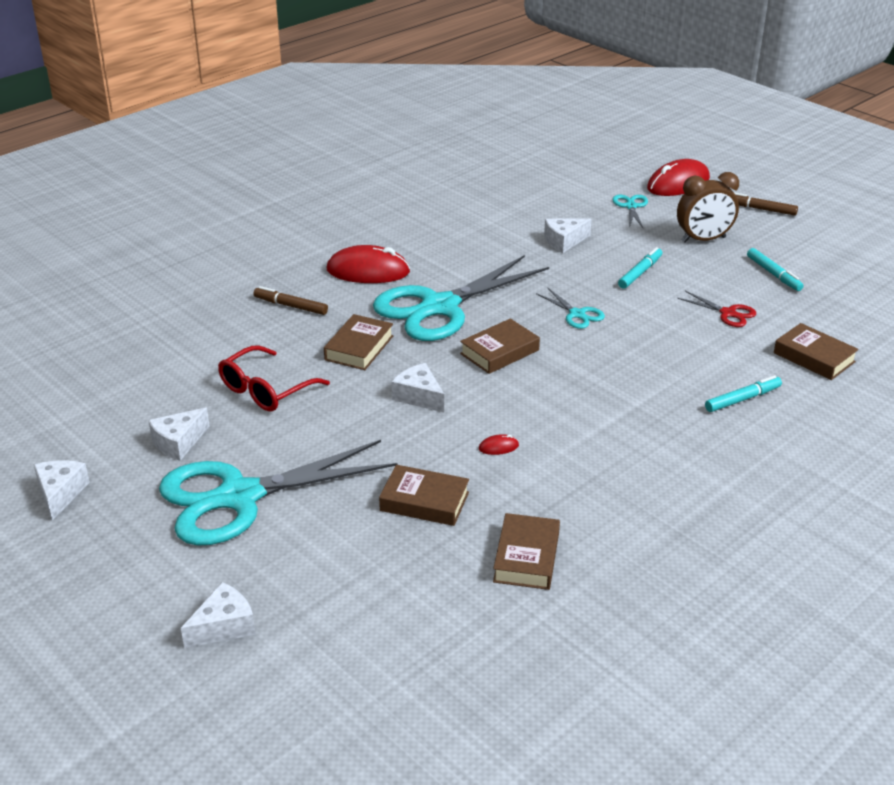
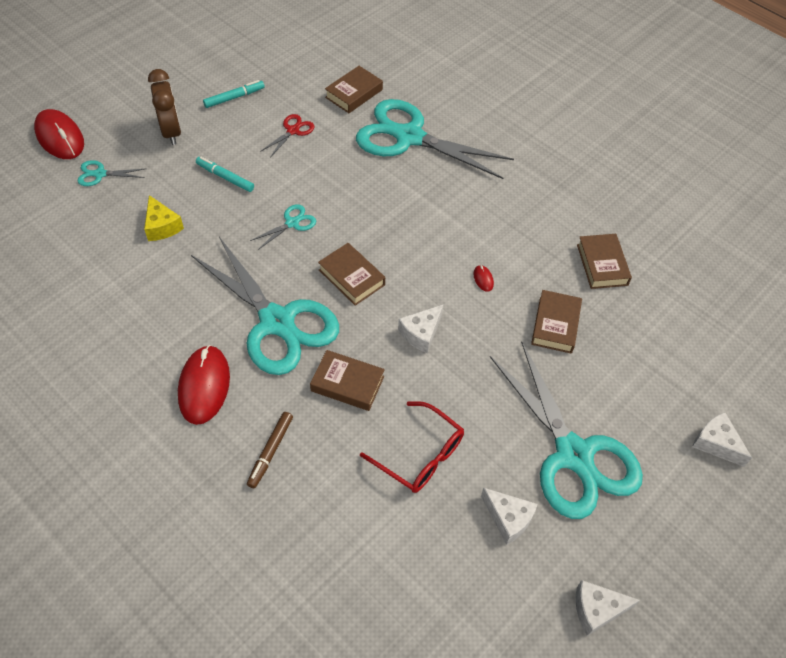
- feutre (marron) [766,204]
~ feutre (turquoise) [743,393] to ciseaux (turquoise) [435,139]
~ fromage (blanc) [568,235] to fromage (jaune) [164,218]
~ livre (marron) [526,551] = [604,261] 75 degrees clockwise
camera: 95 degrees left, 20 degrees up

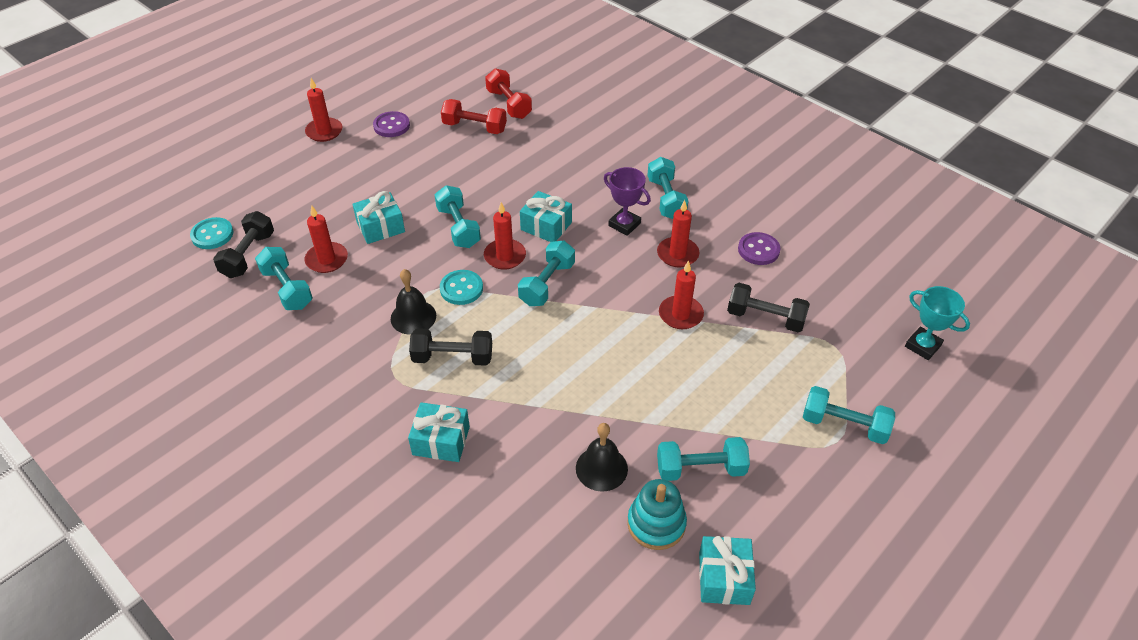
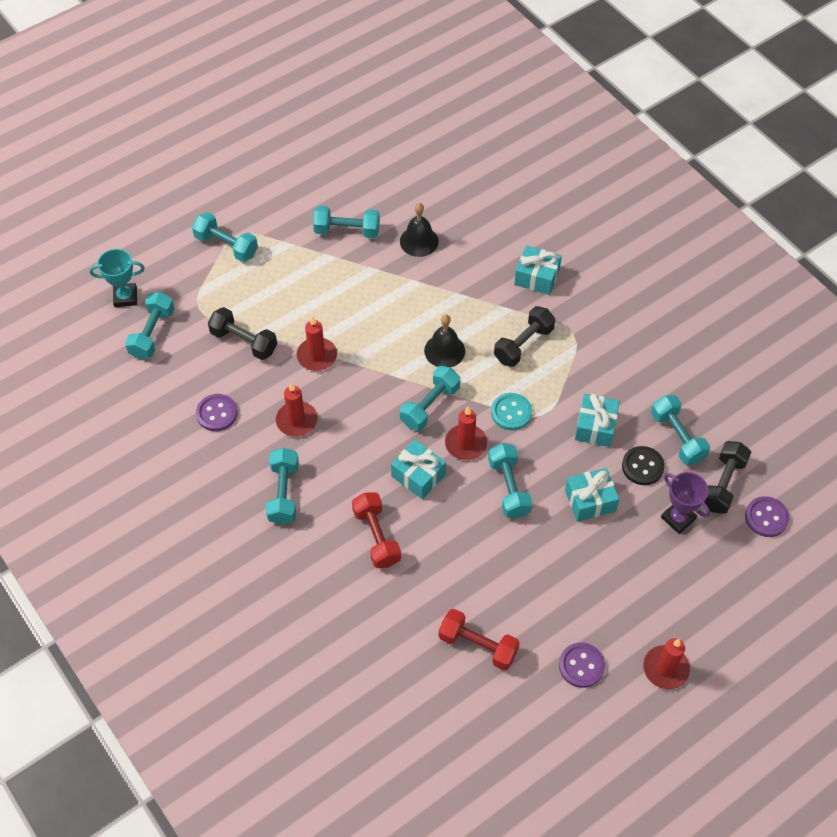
- jouet à empiler (turquoise) [657,514]
+ haltère (turquoise) [150,325]
~ cloche (noir) [413,302] to [444,340]
~ haltère (rouge) [508,93] to [376,530]
~ trophée (violet) [627,201] to [685,503]
~ cadeau (turquoise) [727,570] to [597,420]
~ bougie (rouge) [326,239] to bouton (noir) [643,465]
~ bouton (turquoise) [211,233] to bouton (violet) [767,516]
~ haltère (noir) [450,347] = [524,336] 60 degrees counterclockwise
~ trophée (turquoise) [937,323] = [117,278] 60 degrees counterclockwise
camera: 170 degrees left, 10 degrees up

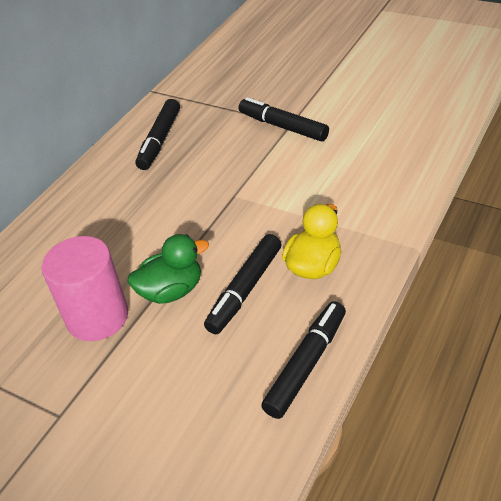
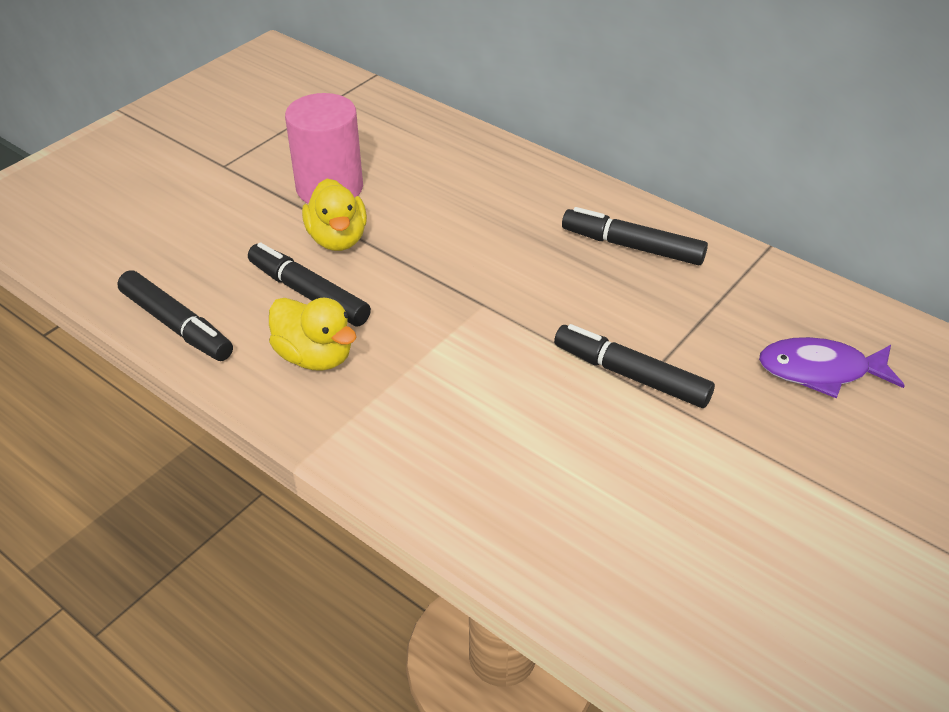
+ poisson (violet) [832,367]
~ canard (vert) [168,269] to canard (jaune) [334,215]
~ feutre (noir) [284,119] = [634,366] 105 degrees counterclockwise
camera: 95 degrees right, 0 degrees up

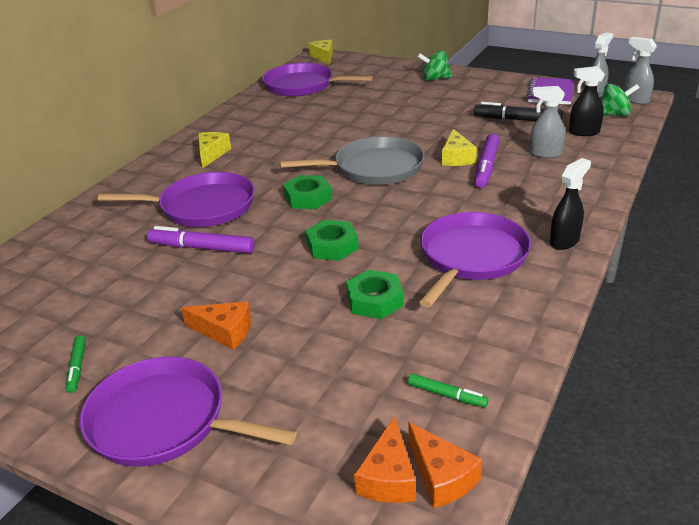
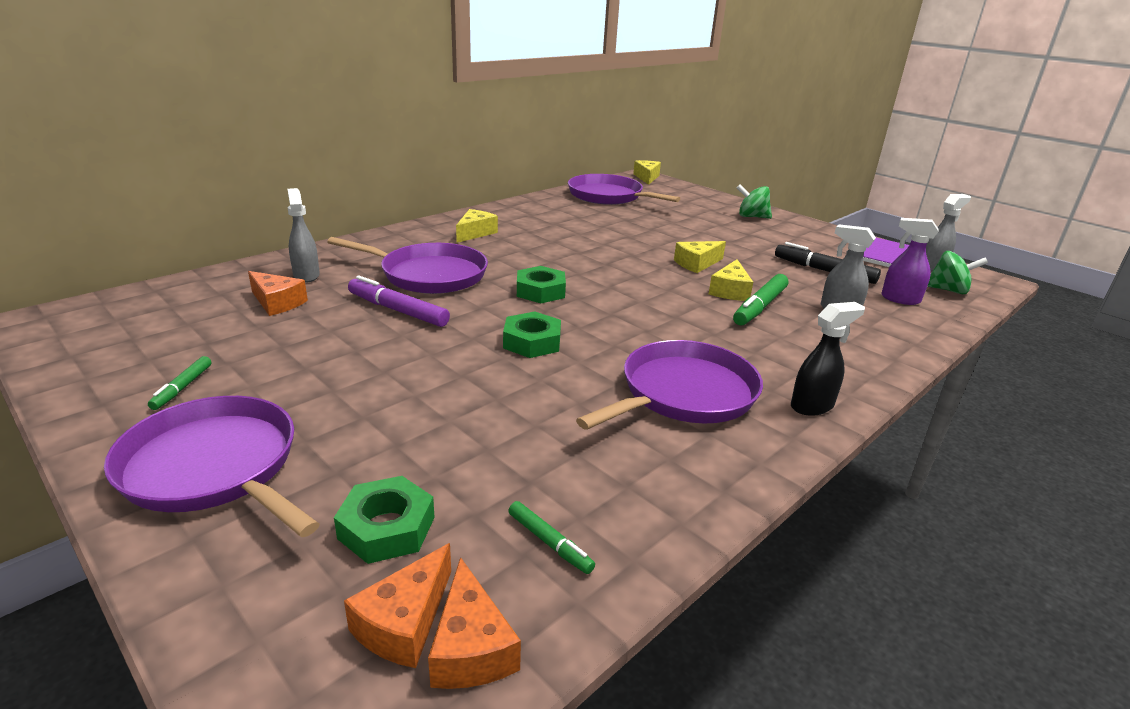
- poêle (gris) [352,160]
+ fromage (jaune) [700,257]
~ fromage (orange) [216,325] to [278,293]
~ écrou (vert) [375,294] to [384,520]
~ vaporisateur (gris) [640,71] to [303,235]
~ feutre (violet) [487,161] to feutre (vert) [760,299]
~ vaporisateur (noir) [587,101] to vaporisateur (violet) [910,261]
camera: 15 degrees right, 5 degrees down

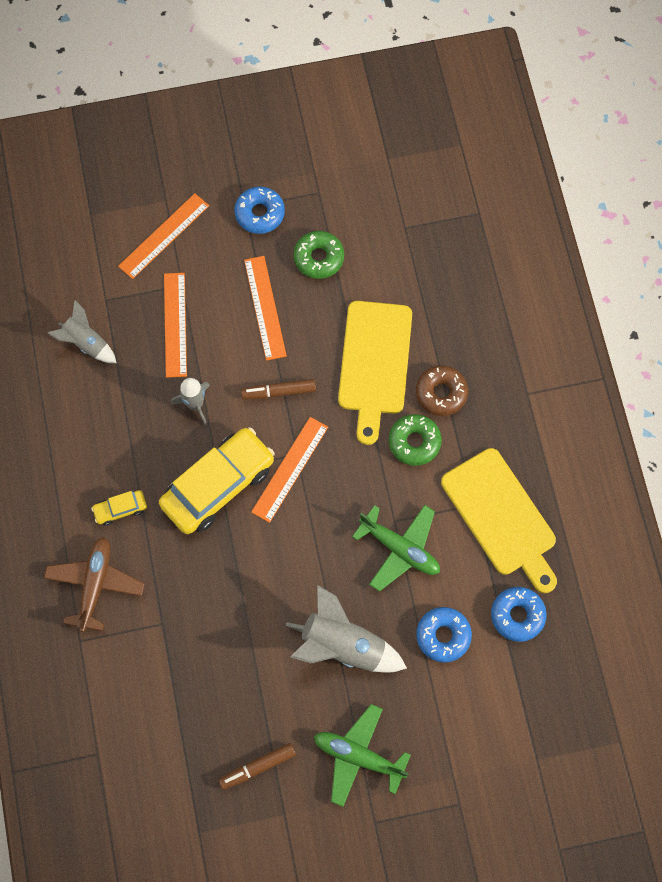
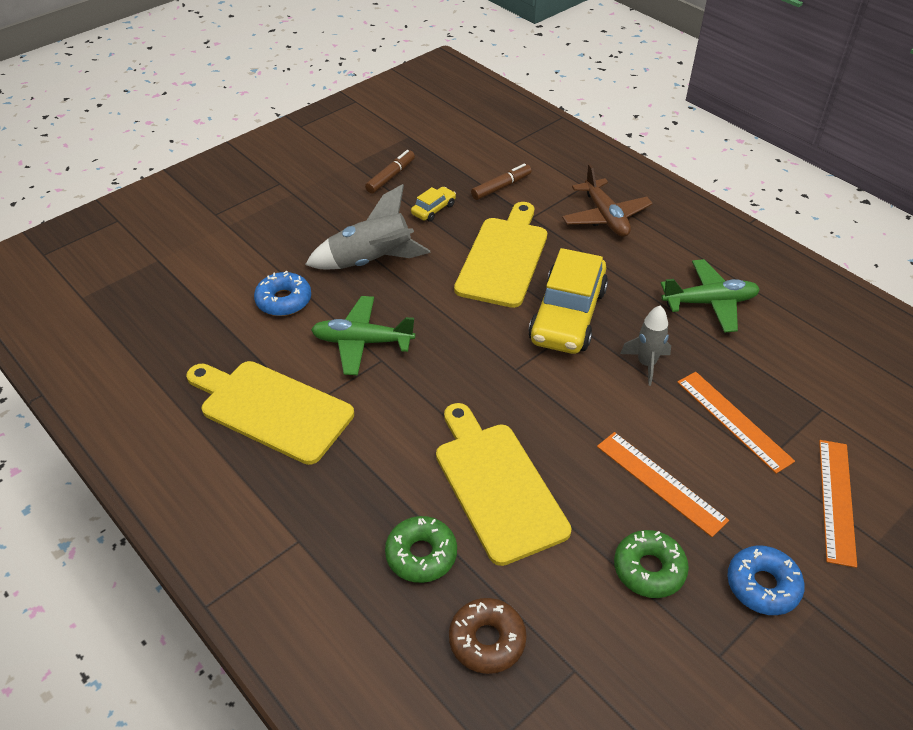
- fusée (gris) [82,331]
- règle (orange) [289,470]
- beignet (bleu) [519,614]
+ planche à découper (jaune) [500,255]
~ voiture (jaune) [119,507] to [433,204]
~ feutre (marron) [278,389] to [501,181]
~ avion (vert) [362,755] to [710,296]
~ beignet (vert) [415,440] to [421,549]
~ beignet (marron) [442,391] to [488,636]
camera: 150 degrees right, 25 degrees down

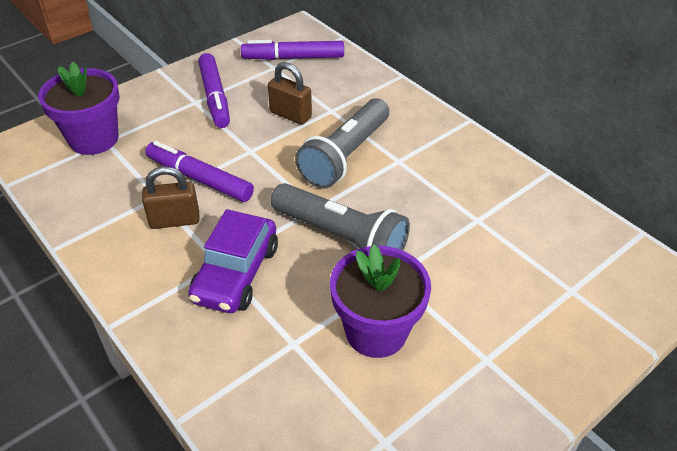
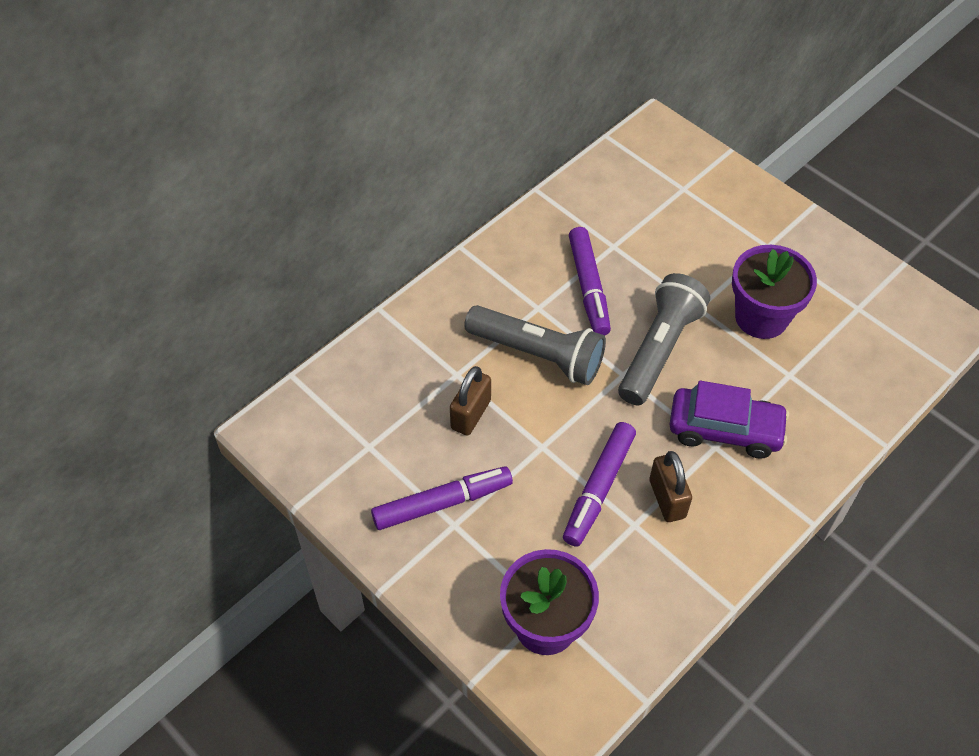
~ feutre (violet) [292,50] to [590,281]
camera: 95 degrees left, 10 degrees up

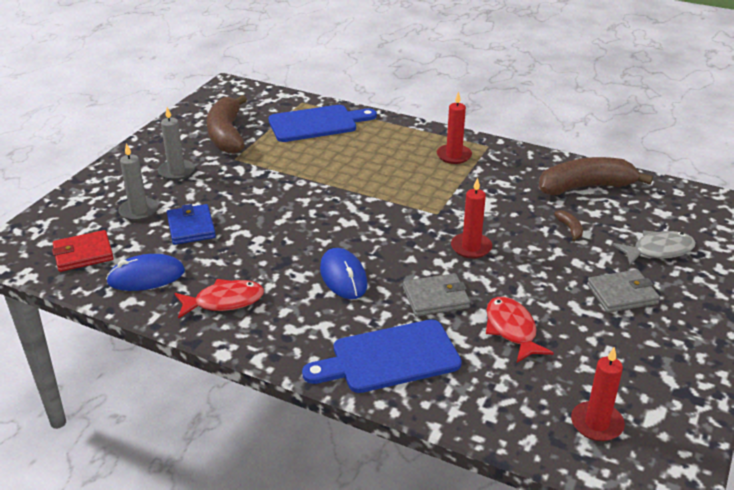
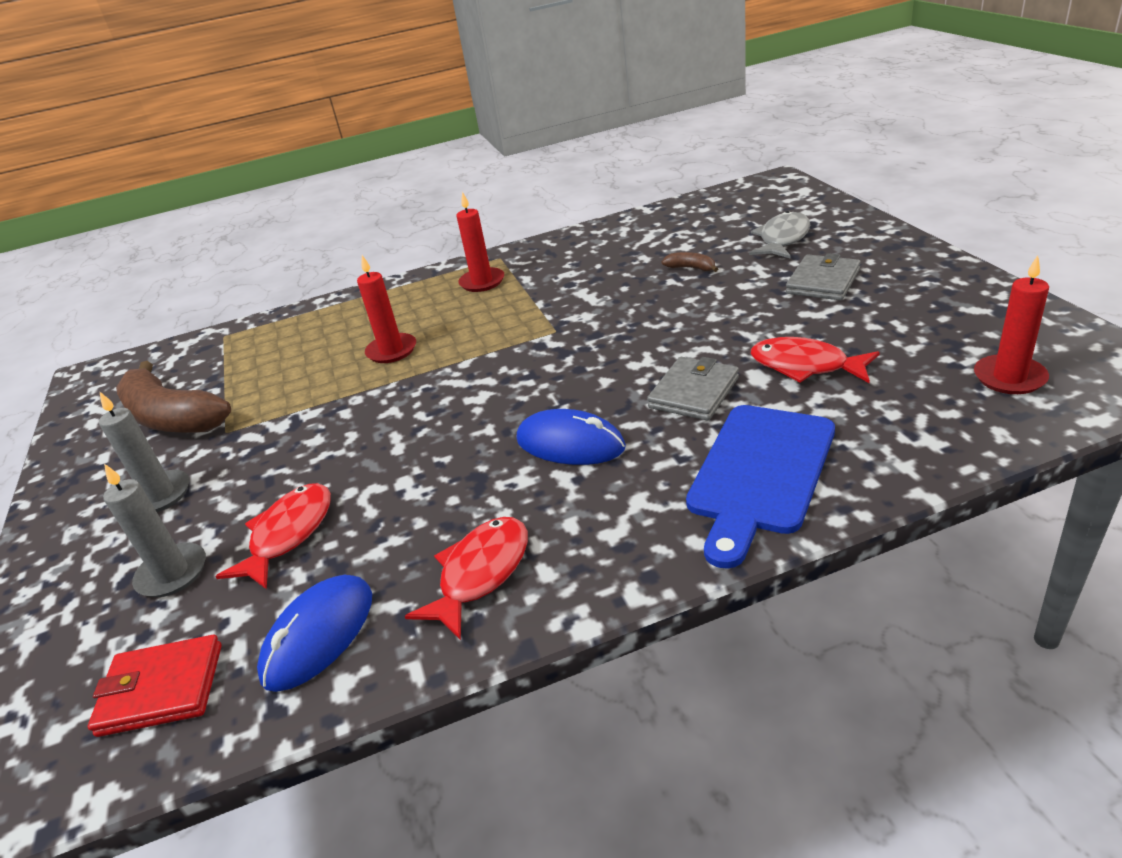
- planche à découper (bleu) [322,123]
- banane (marron) [596,176]
~ bougie (rouge) [471,218] to [386,309]
~ portefeuille (bleu) [191,224] to poisson (rouge) [273,536]
~ portefeuille (rouge) [83,251] = [155,686] 60 degrees clockwise
camera: 40 degrees left, 0 degrees up

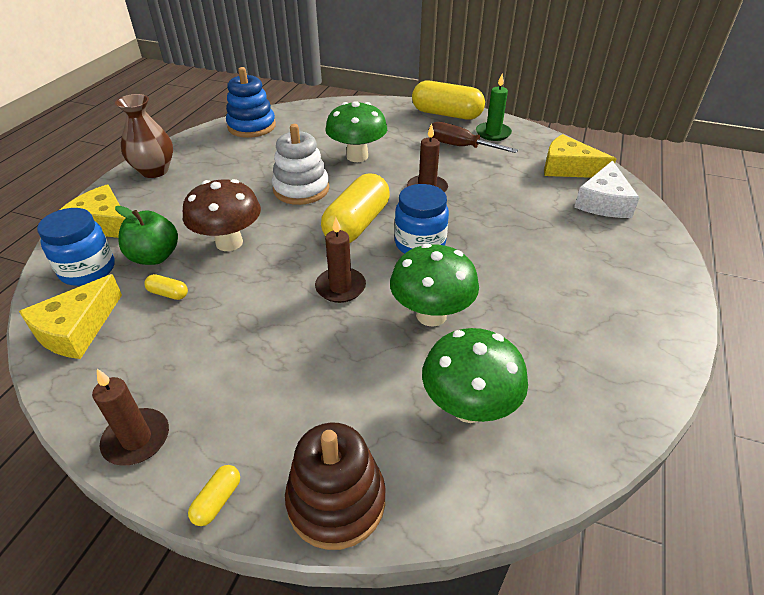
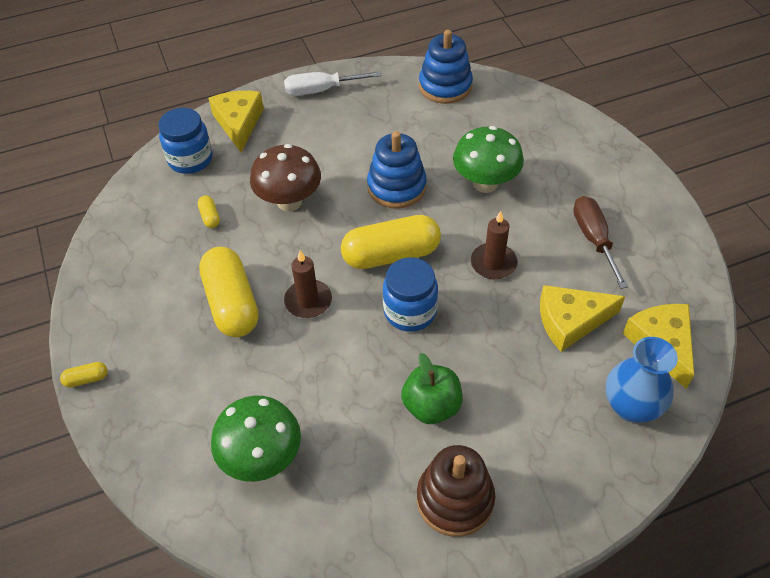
- bougie (marron) [130,417]
- champignon (vert) [434,285]
- bougie (vert) [494,107]
~ fromage (jaune) [70,316] to [582,318]
~ pomme (vert) [146,235] to [432,388]
~ jouet à empiler (marron) [335,486] to [456,491]
~ gélule (jaune) [448,100] to [228,292]
~ vase (marron) [144,136] to tournevis (blanc) [333,83]
~ fromage (blanc) [607,189] to vase (bleu) [642,380]
~ jouet à empiler (blanc) [300,164] to jouet à empiler (bleu) [397,170]
camera: 50 degrees right, 10 degrees up

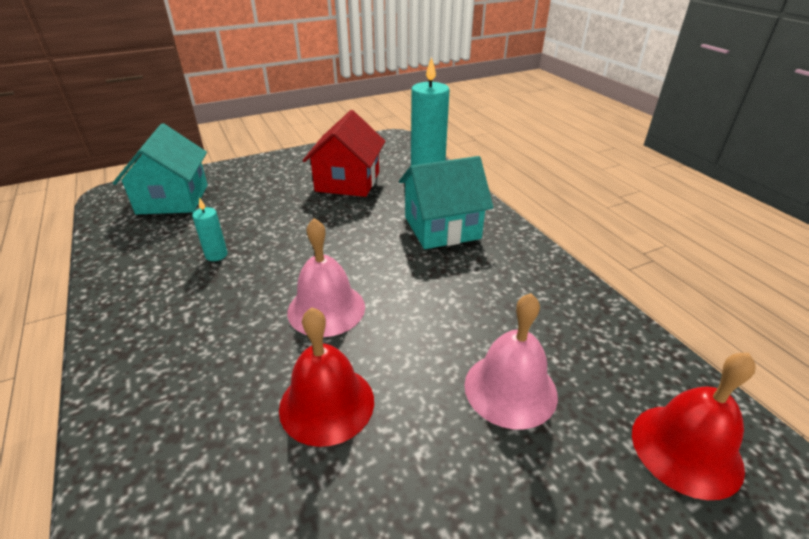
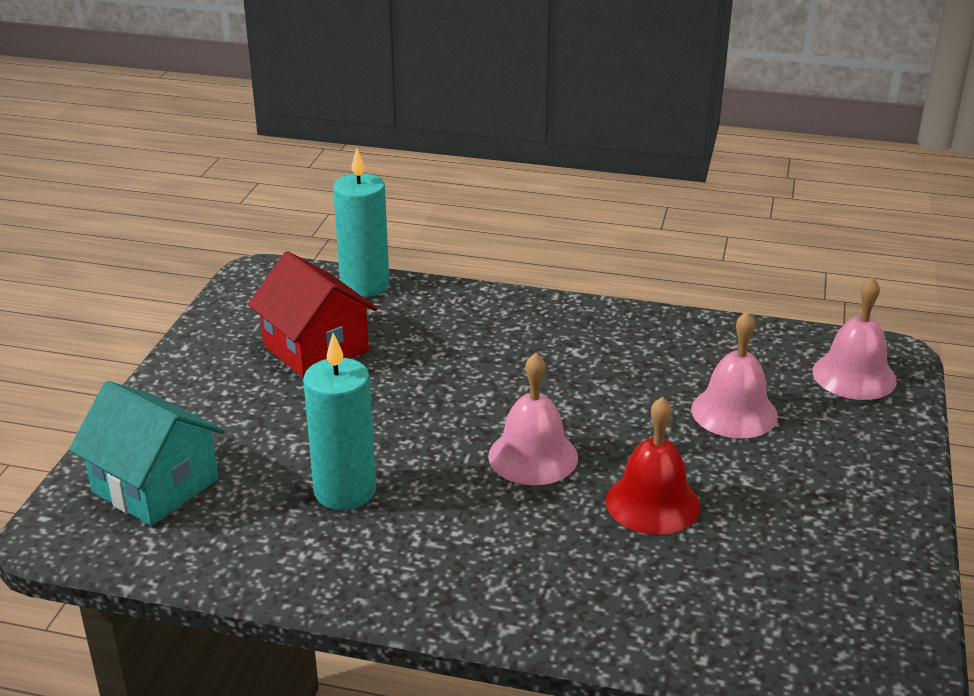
- maison (turquoise) [446,202]
~ cloche (rouge) [693,426] to cloche (rose) [854,338]
~ bougie (turquoise) [210,229] = [339,421] x2.08
camera: 50 degrees left, 5 degrees down

